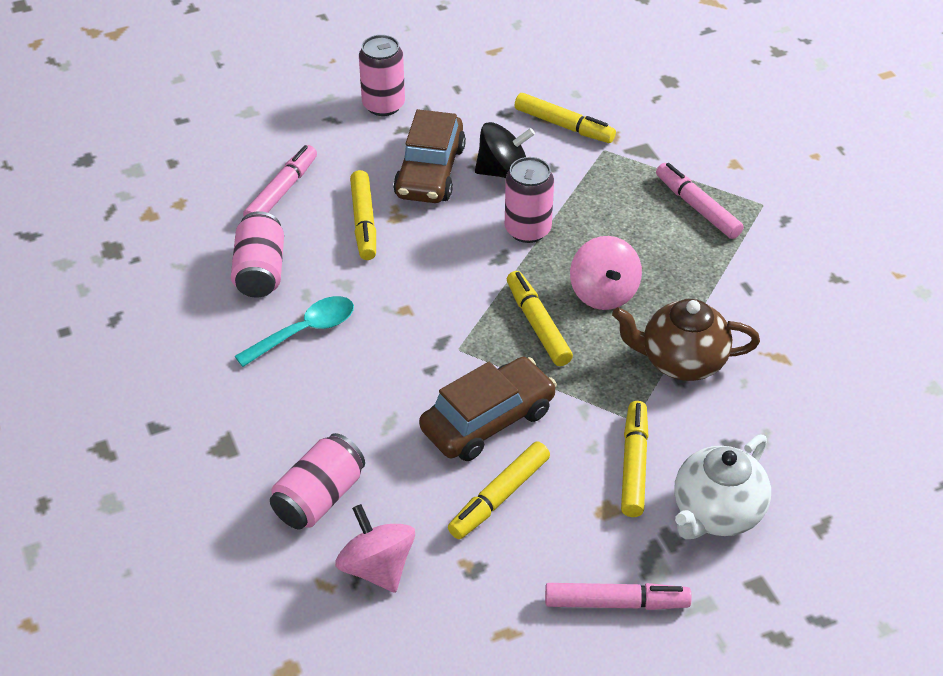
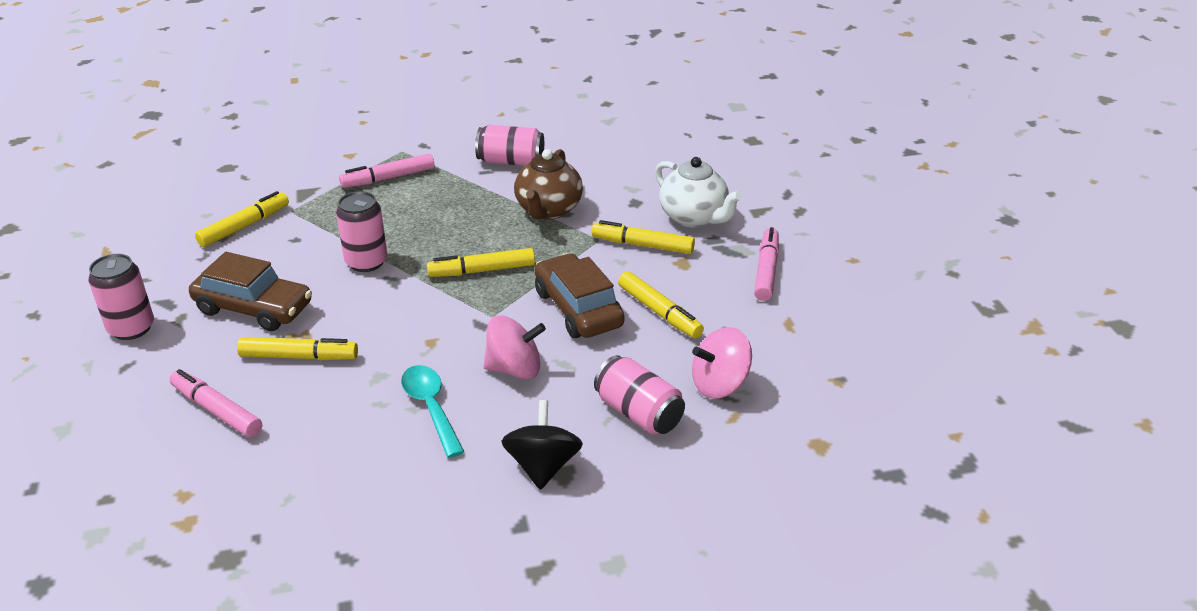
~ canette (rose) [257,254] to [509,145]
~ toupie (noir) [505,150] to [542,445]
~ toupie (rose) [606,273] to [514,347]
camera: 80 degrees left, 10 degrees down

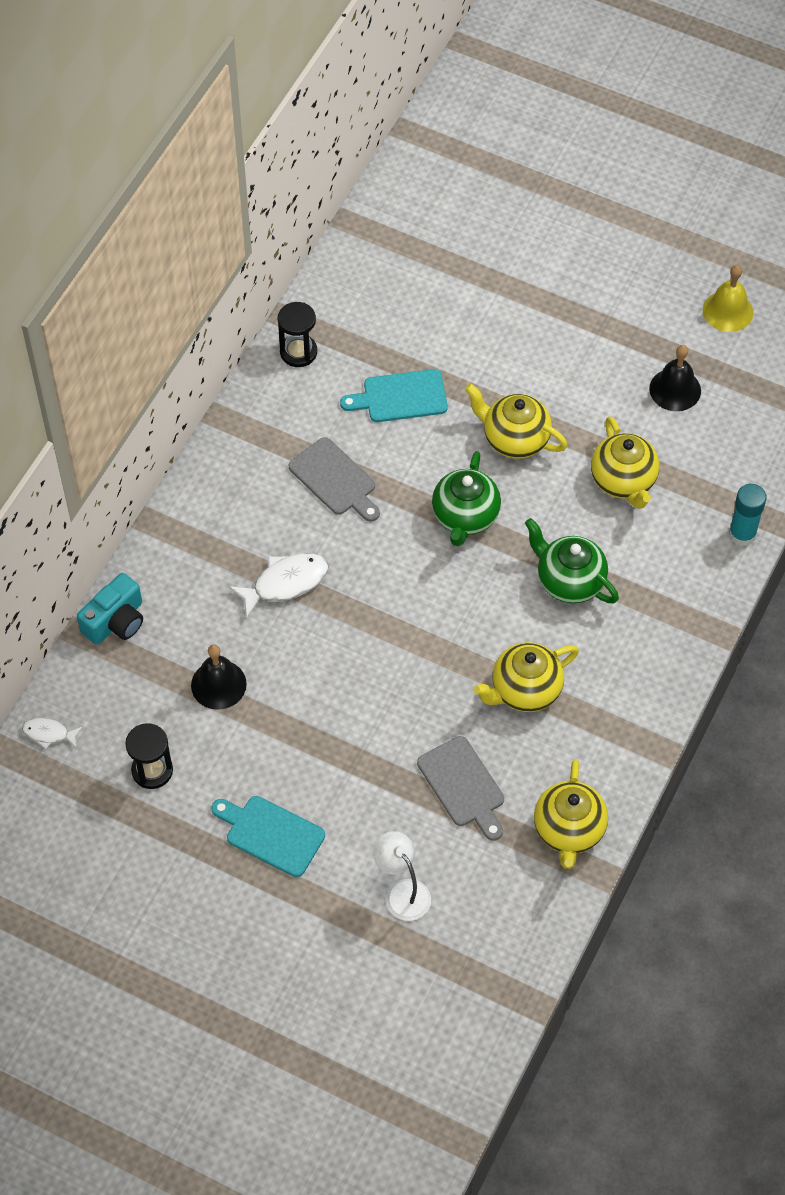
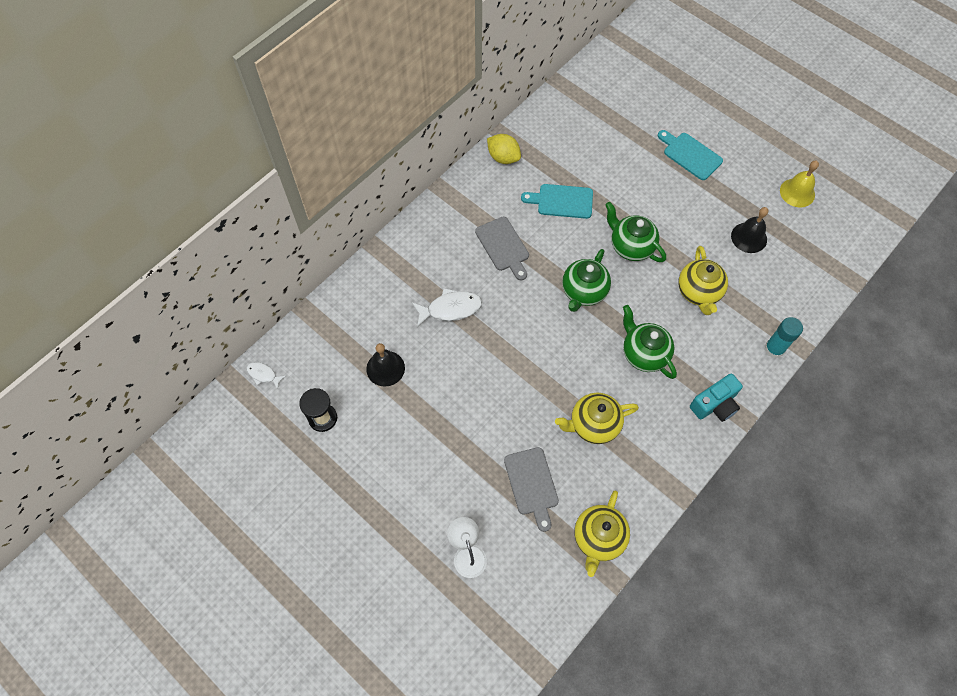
~ appareil photo (turquoise) [110,609] to [716,397]
~ planche à découper (turquoise) [268,836] to [690,155]
~ sablier (noir) [297,334] to citron (jaune) [504,149]
~ théière (jaune) [516,421] to théière (vert) [635,232]
camera: 15 degrees right, 5 degrees up

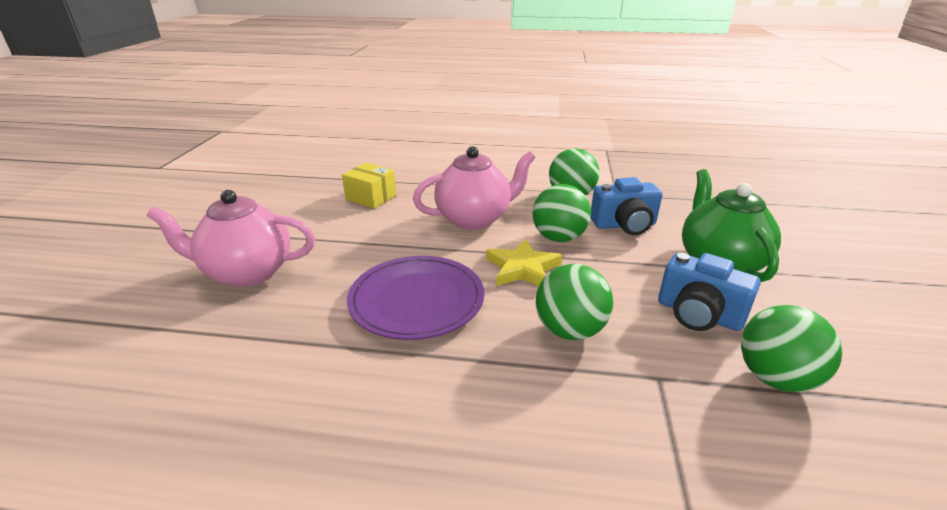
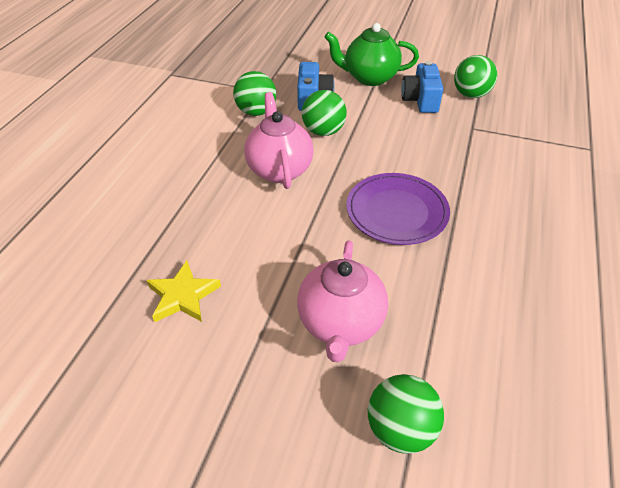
- boîte (jaune) [369,186]
~ étoile (jaune) [524,262] to [183,291]
~ balle (vert) [574,302] to [406,414]
~ appareil photo (bleu) [709,292] = [422,87] 135 degrees clockwise
camera: 80 degrees left, 15 degrees up

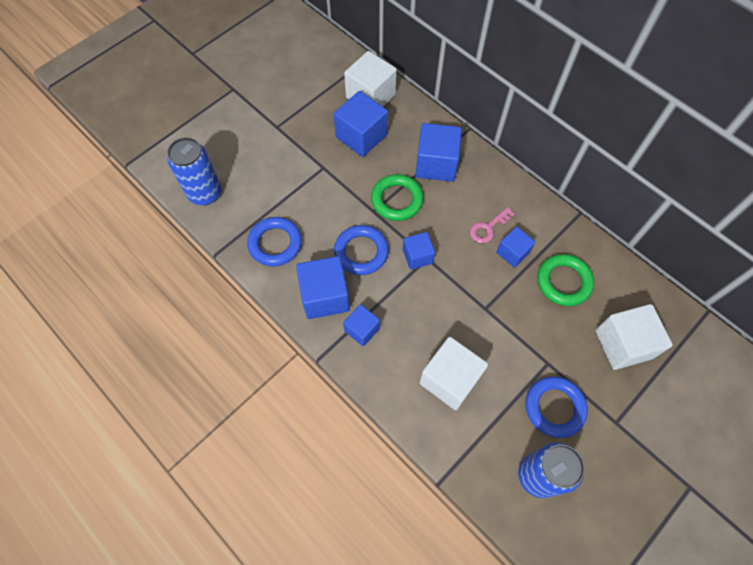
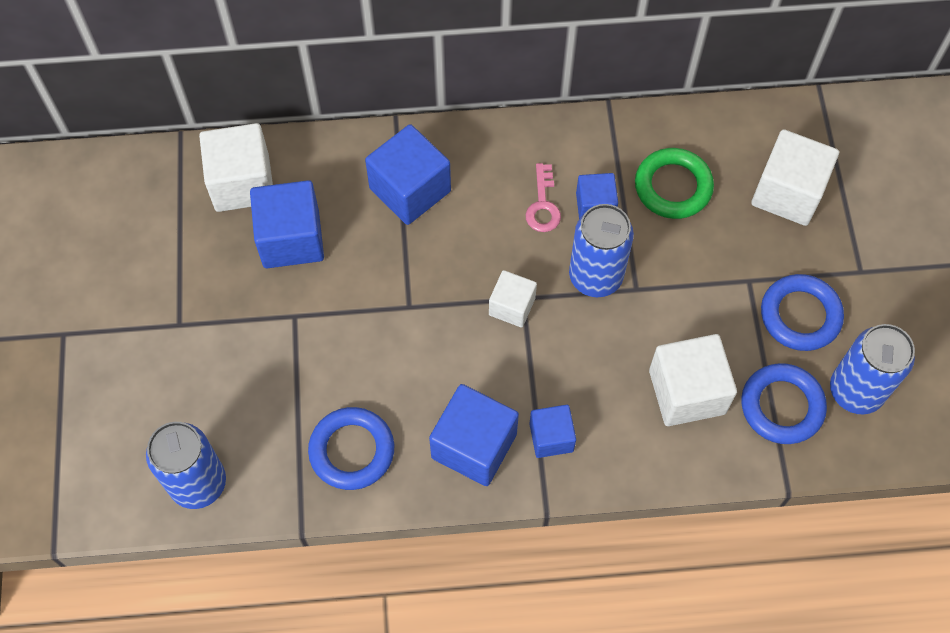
- anneau (vert) [397,197]
+ canette (bleu) [601,250]
~ anneau (bleu) [361,250] to [784,403]
~ cube (bleu) [419,251] to cube (blanc) [513,298]
camera: 50 degrees left, 0 degrees up

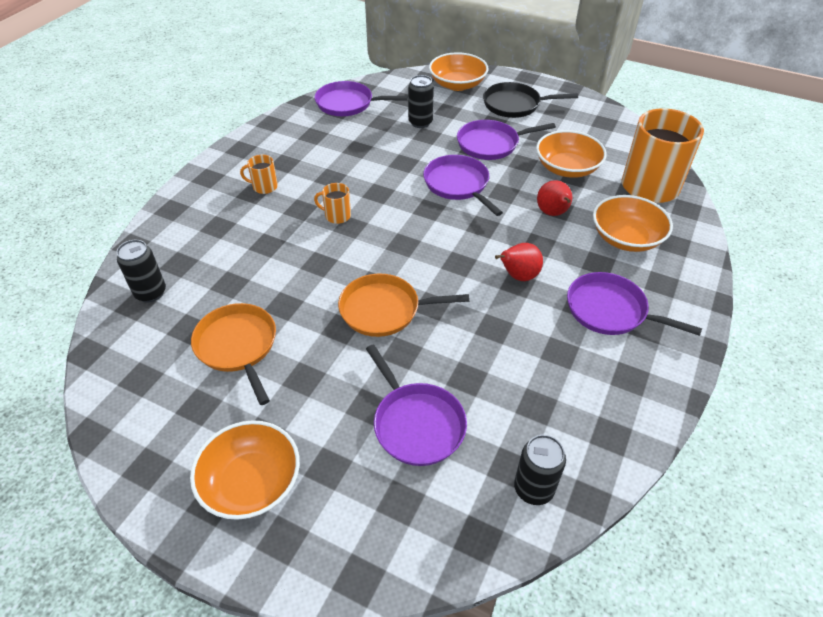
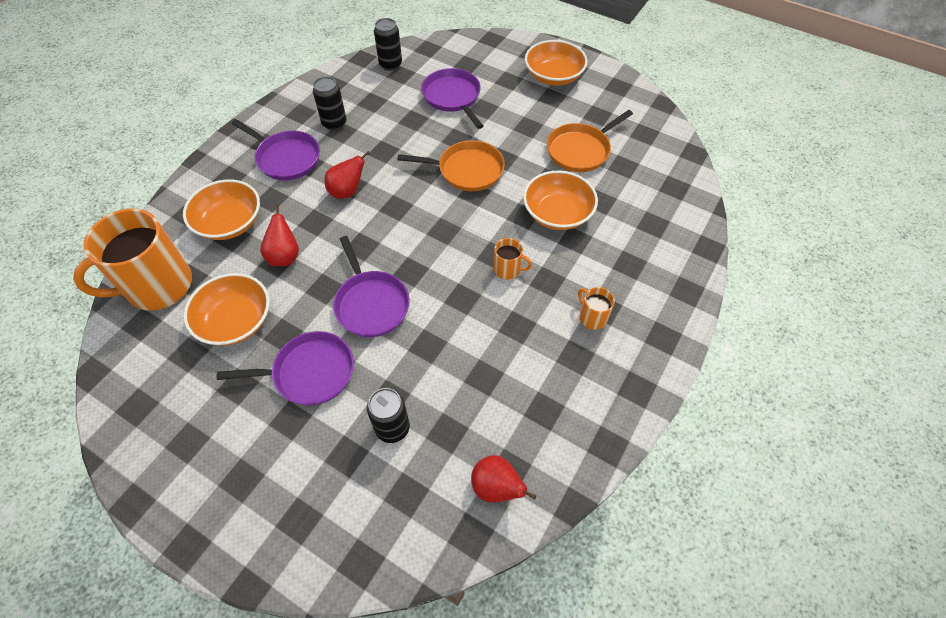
- poêle (noir) [530,100]
~ canette (noir) [141,271] to [329,103]
~ bol (orange) [458,71] to [560,200]
~ poêle (violet) [361,98] to poire (rouge) [503,478]
~ poêle (orange) [233,354] = [590,141] 75 degrees clockwise
~ tasse (orange) [259,174] = [596,308] 135 degrees counterclockwise
camera: 175 degrees left, 10 degrees up

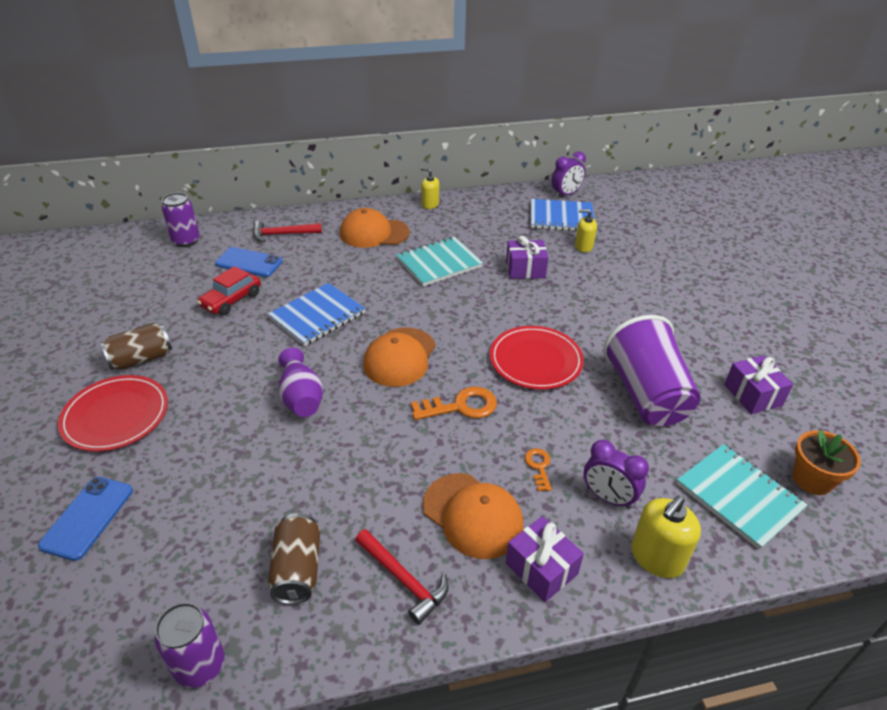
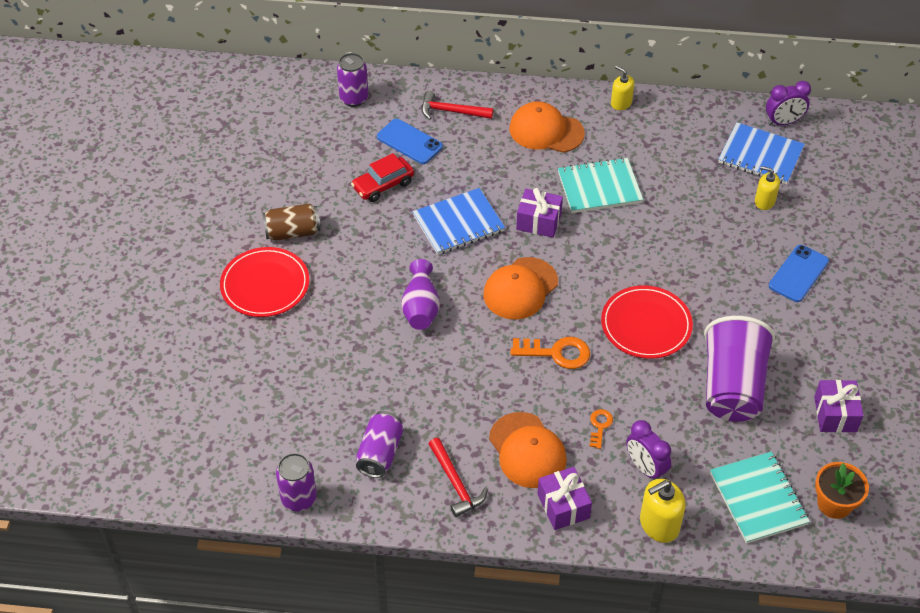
~ téléphone (bleu) [85,519] to [799,273]
~ cadeau (violet) [527,257] to [539,213]
~ canette (marron) [294,558] to canette (violet) [380,444]
camera: 20 degrees right, 10 degrees up

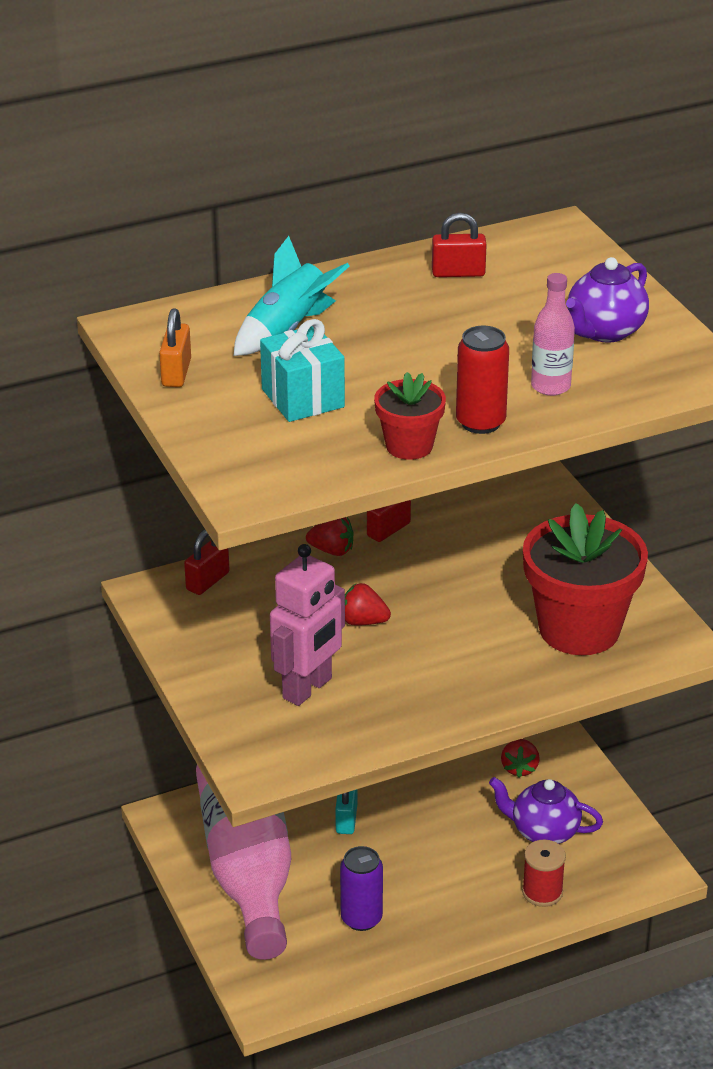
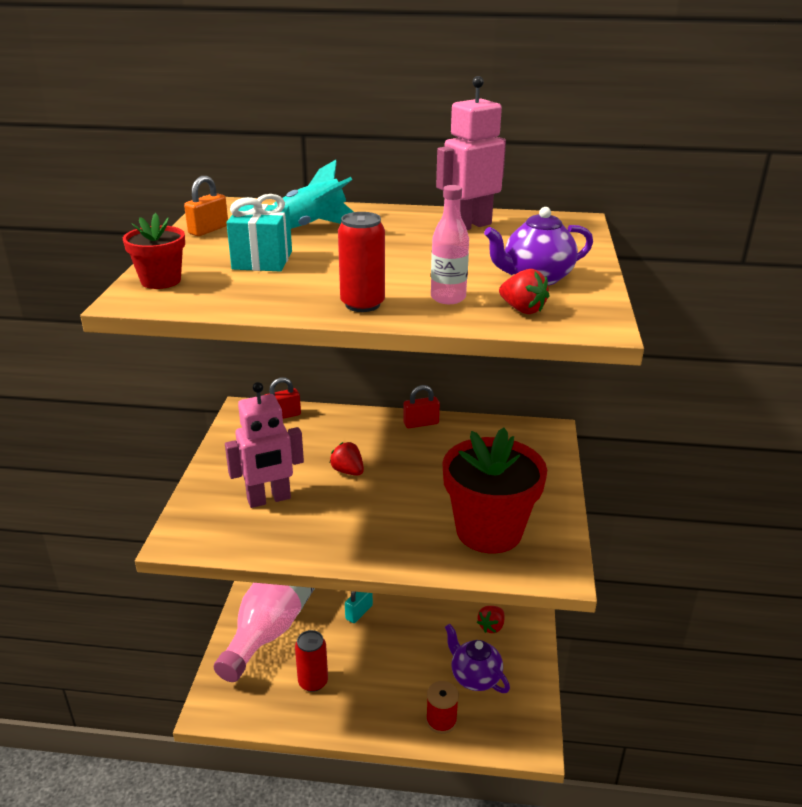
~ fraise (rouge) [330,536] to [524,291]
~ pot de fleurs (rouge) [410,416] to [154,251]
~ cadenas (rouge) [459,245] to robot (rose) [471,153]
~ canette (violet) [361,888] to canette (rouge) [311,661]
camera: 30 degrees right, 5 degrees down

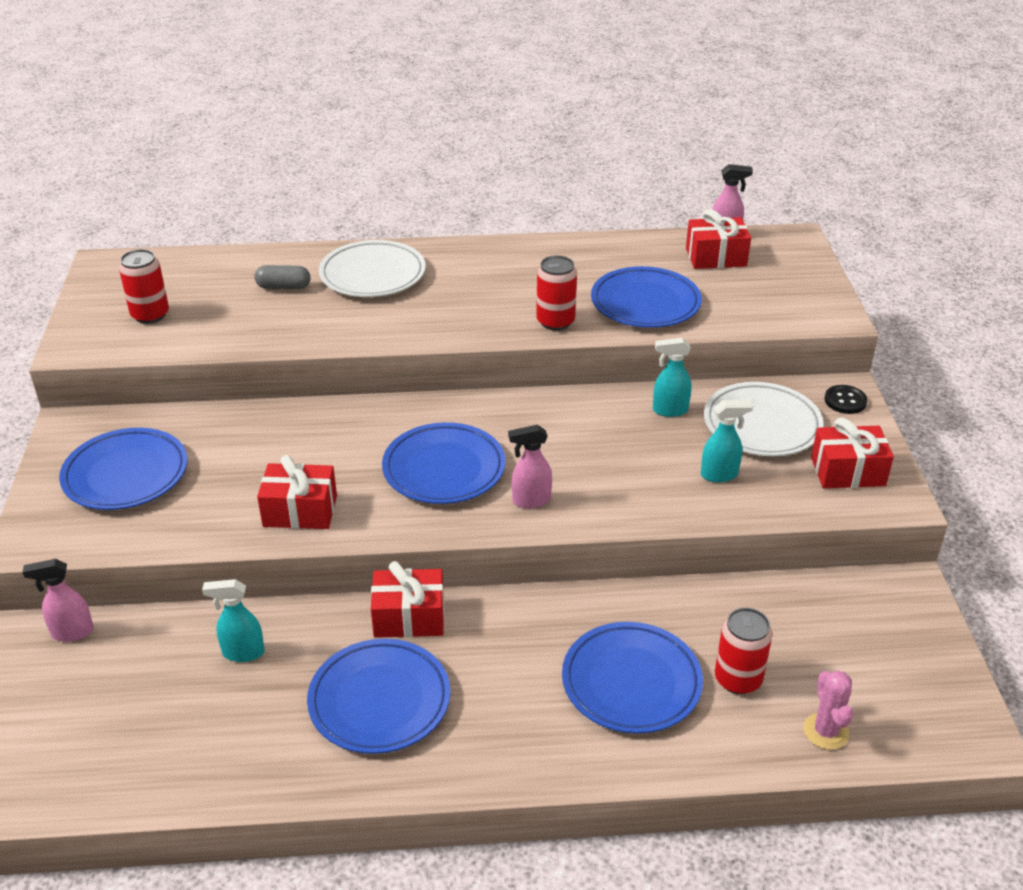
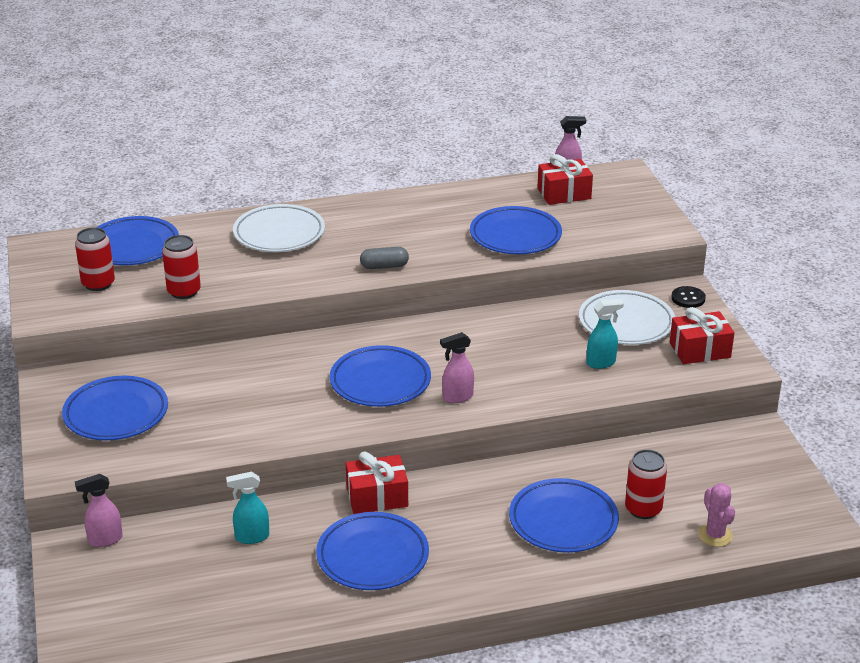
- cadeau (rouge) [297,492]
- vaporisateur (turquoise) [672,377]
+ assiette (bleu) [137,241]
~ gélule (gris) [282,277] to [384,258]
~ canette (rouge) [556,292] to [181,267]
camera: 10 degrees left, 5 degrees down

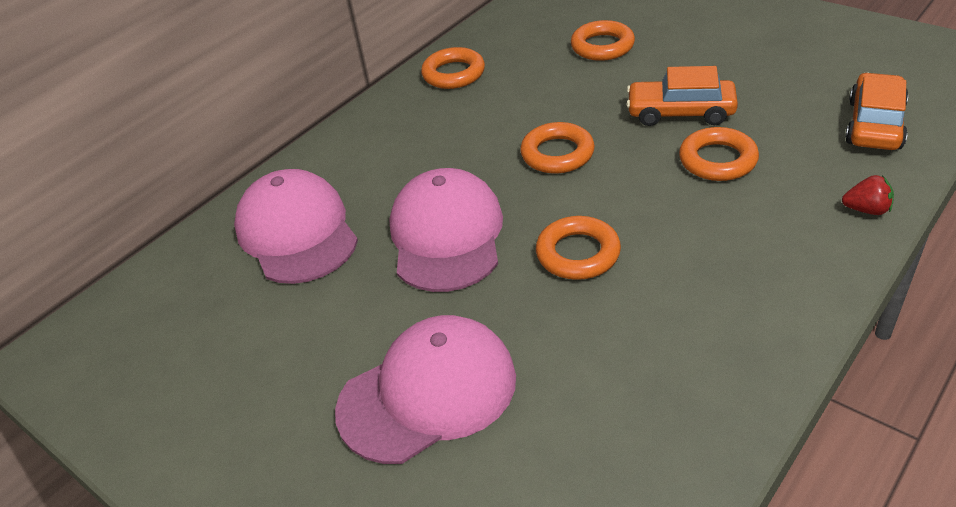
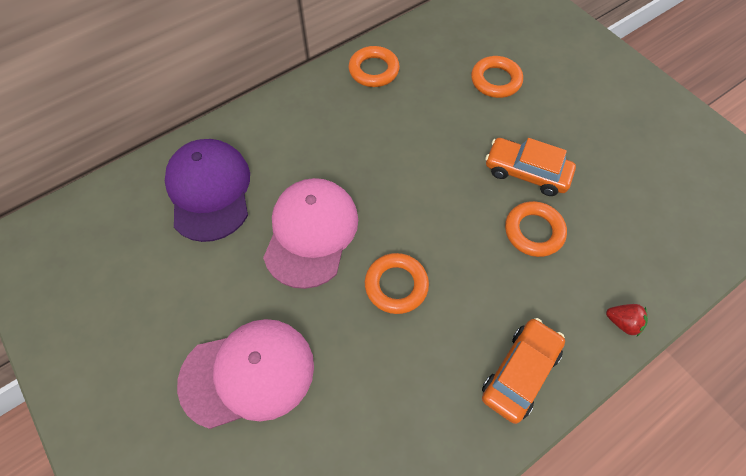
- anneau (orange) [557,148]
~ voiture (orange) [876,111] to [523,371]
~ casquette (rose) [296,226] to casquette (violet) [207,190]
camera: 10 degrees right, 20 degrees up

